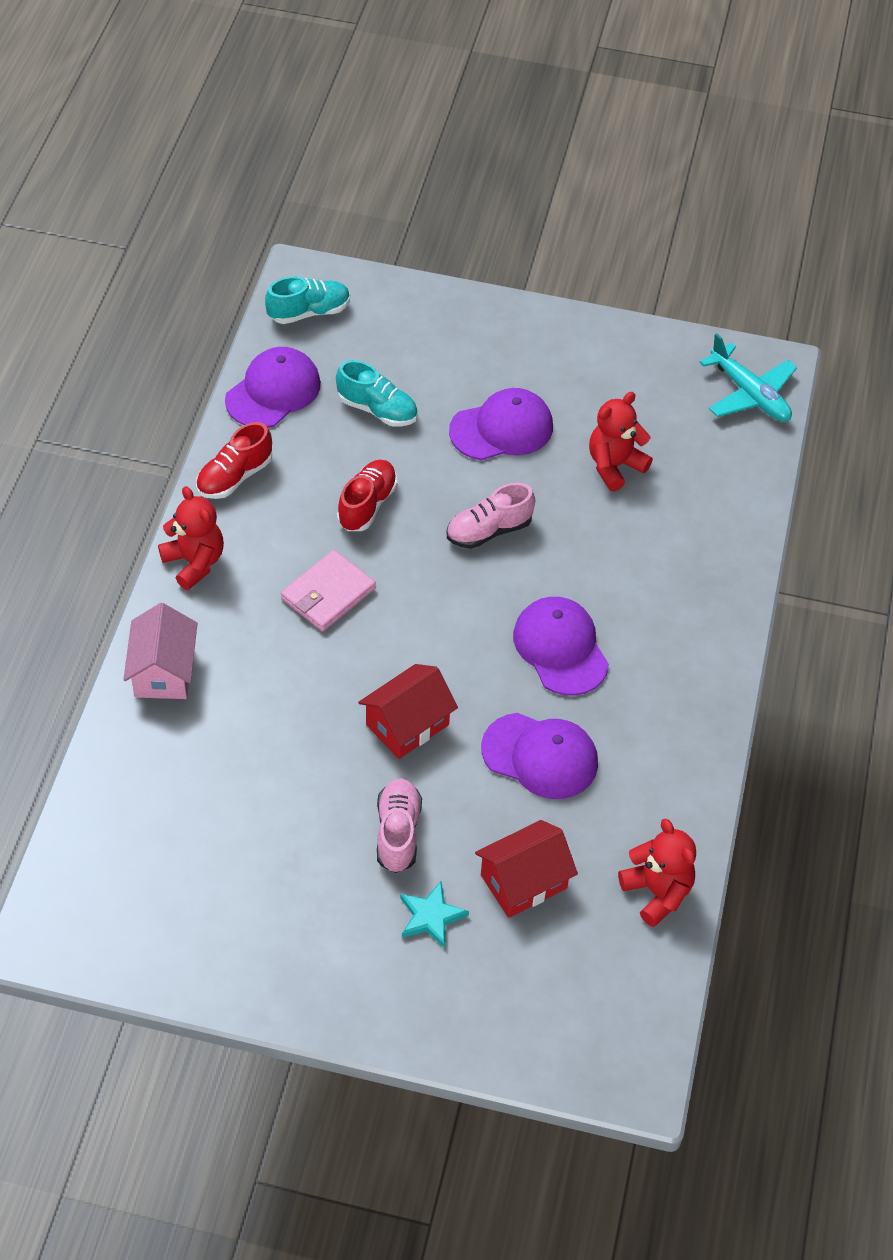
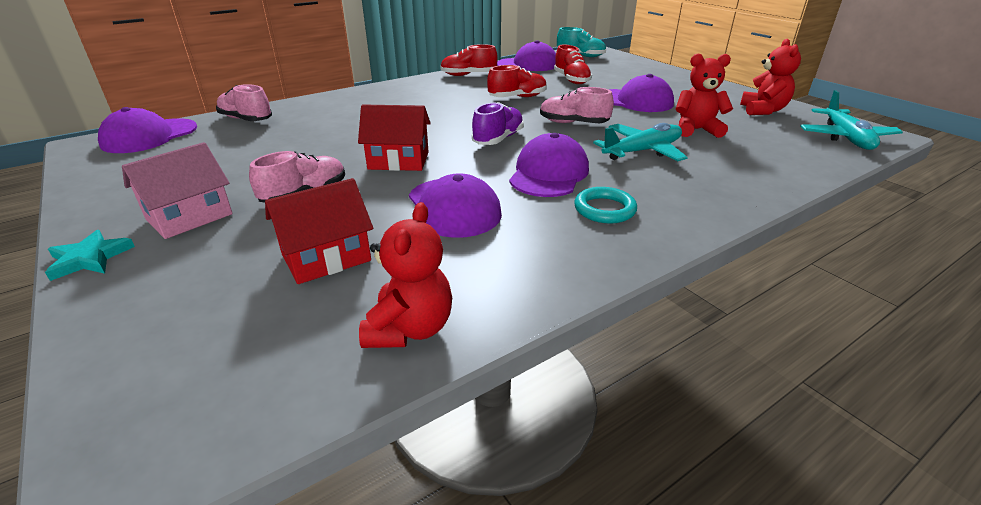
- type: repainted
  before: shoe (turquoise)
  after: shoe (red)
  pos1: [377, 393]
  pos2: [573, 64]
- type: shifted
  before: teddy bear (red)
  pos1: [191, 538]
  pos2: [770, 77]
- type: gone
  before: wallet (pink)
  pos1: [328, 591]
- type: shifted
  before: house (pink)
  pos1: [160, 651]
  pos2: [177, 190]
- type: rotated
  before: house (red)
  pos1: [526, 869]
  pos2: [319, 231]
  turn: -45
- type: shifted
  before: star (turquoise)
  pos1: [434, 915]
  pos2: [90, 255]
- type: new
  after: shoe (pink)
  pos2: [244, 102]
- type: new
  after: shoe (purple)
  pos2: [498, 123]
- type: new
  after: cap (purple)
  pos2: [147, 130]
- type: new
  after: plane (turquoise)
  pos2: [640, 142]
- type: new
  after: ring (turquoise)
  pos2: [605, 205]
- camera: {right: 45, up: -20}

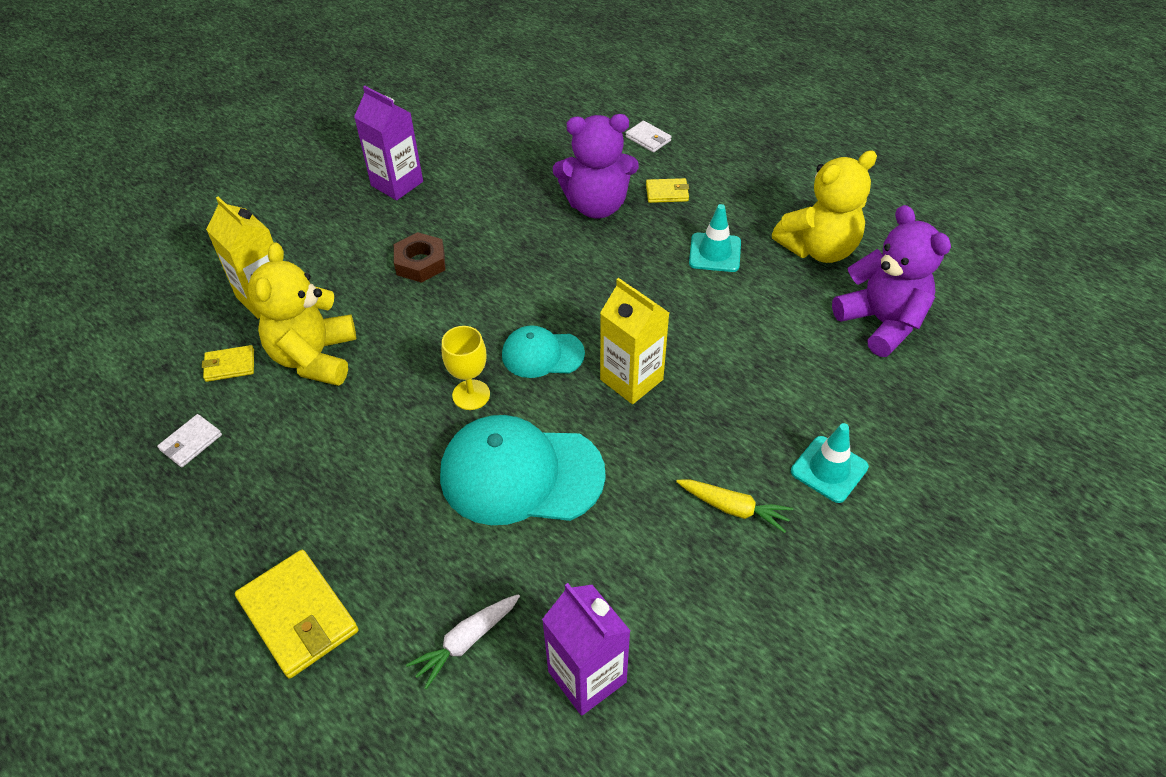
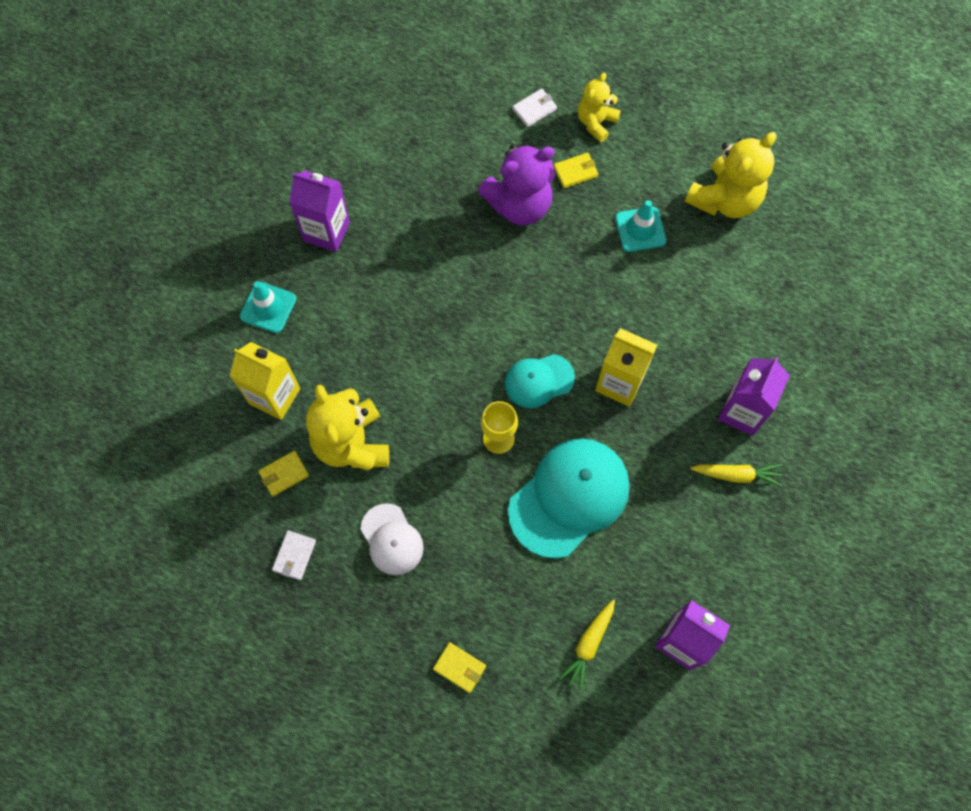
- type: rotated
  before: wallet (white)
  pos1: [649, 137]
  pos2: [534, 108]
  turn: -60
- type: gone
  before: teddy bear (purple)
  pos1: [891, 281]
- type: gone
  before: nut (brown)
  pos1: [420, 257]
- type: rotated
  before: cap (turquoise)
  pos1: [523, 470]
  pos2: [568, 498]
  turn: 150
- type: shifted
  before: traffic cone (turquoise)
  pos1: [830, 463]
  pos2: [268, 307]
- type: scaled
  before: wallet (yellow)
  pos1: [296, 614]
  pos2: [459, 667]
  scale: 0.53
- type: repainted
  before: carrot (white)
  after: carrot (yellow)
  pos1: [463, 641]
  pos2: [587, 645]
- type: new
  after: teddy bear (yellow)
  pos2: [599, 107]
- type: new
  after: carton (purple)
  pos2: [754, 396]
- type: new
  after: cap (white)
  pos2: [392, 539]
- camera: {right: -20, up: 20}

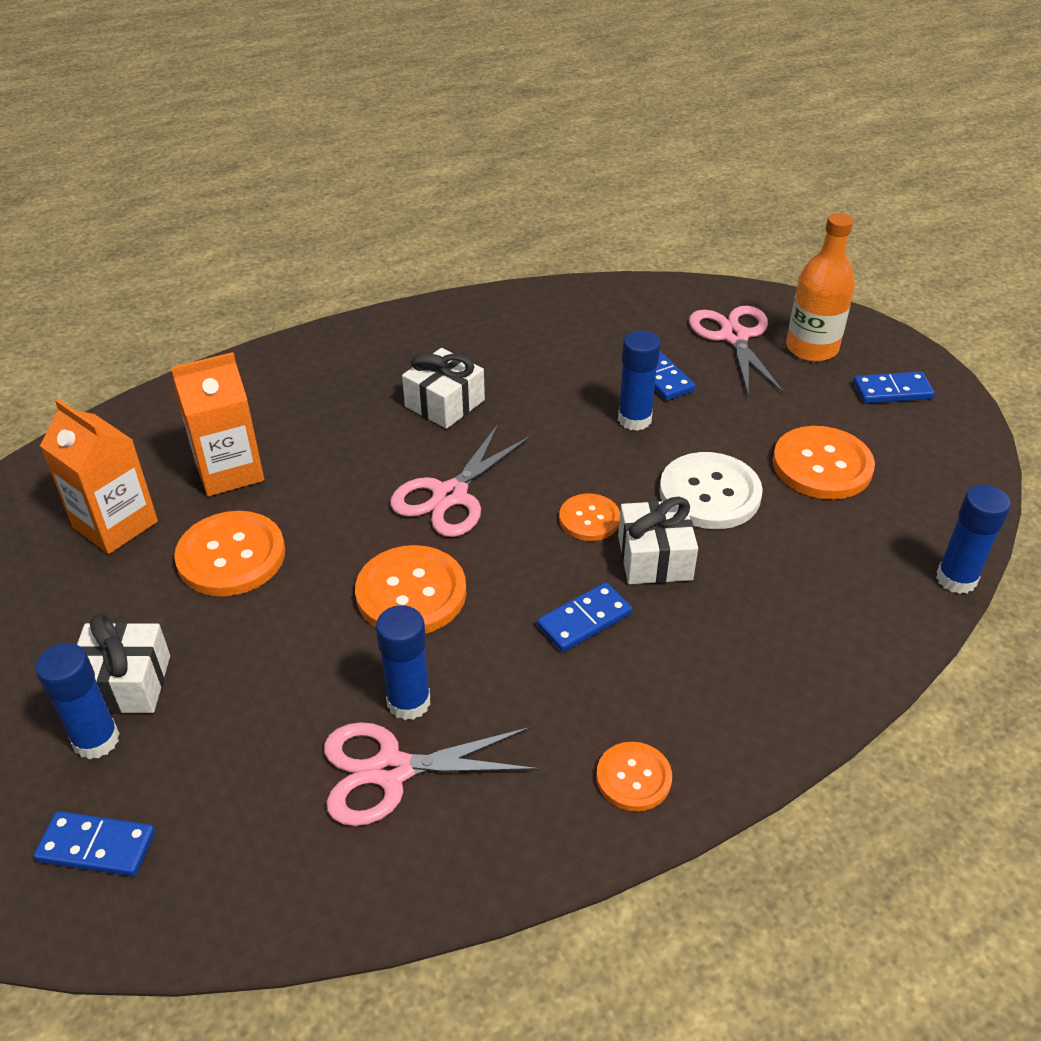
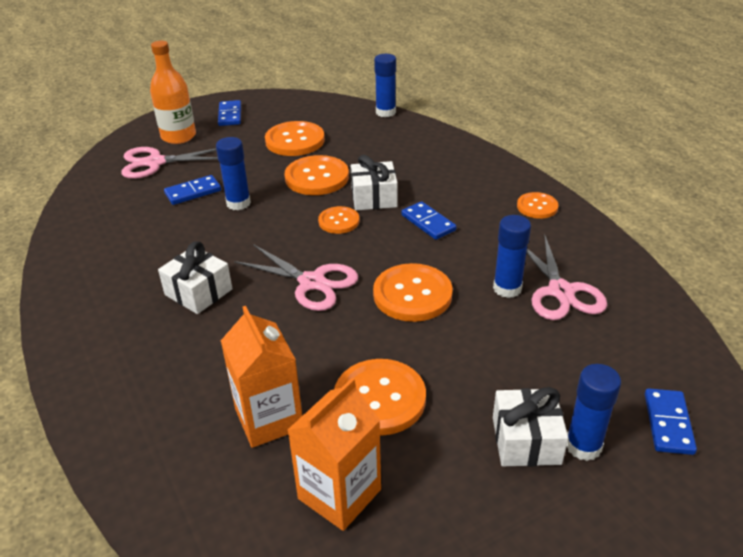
- type: repainted
  before: button (white)
  after: button (orange)
  pos1: [711, 490]
  pos2: [316, 175]
- camera: {right: -90, up: -5}

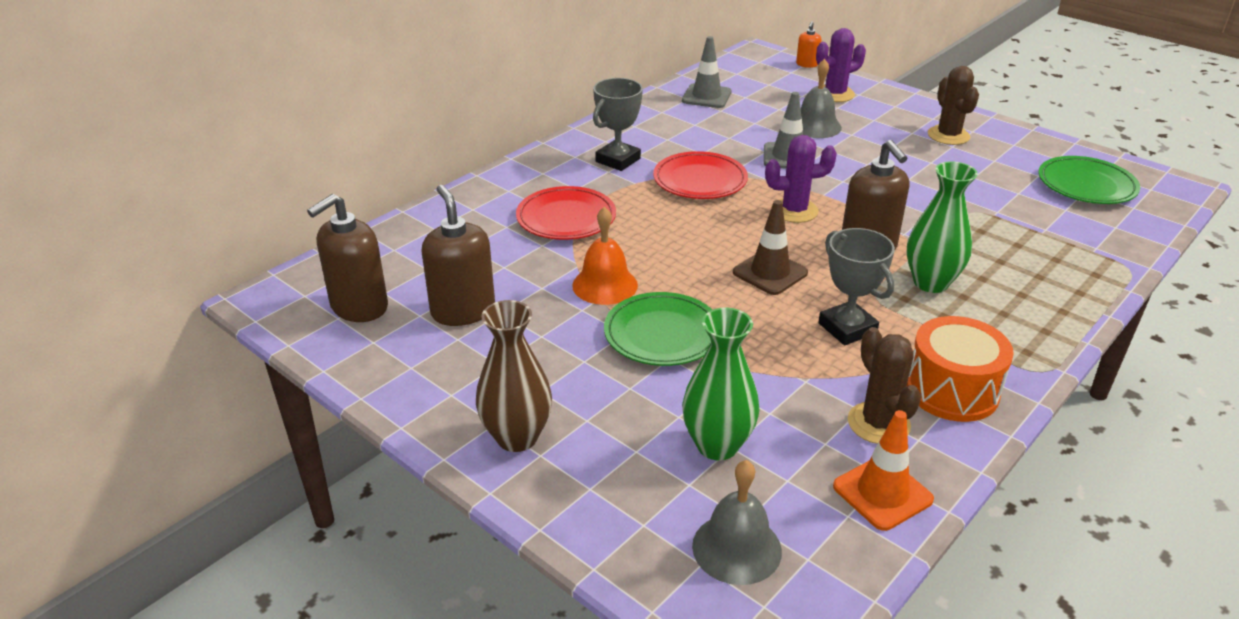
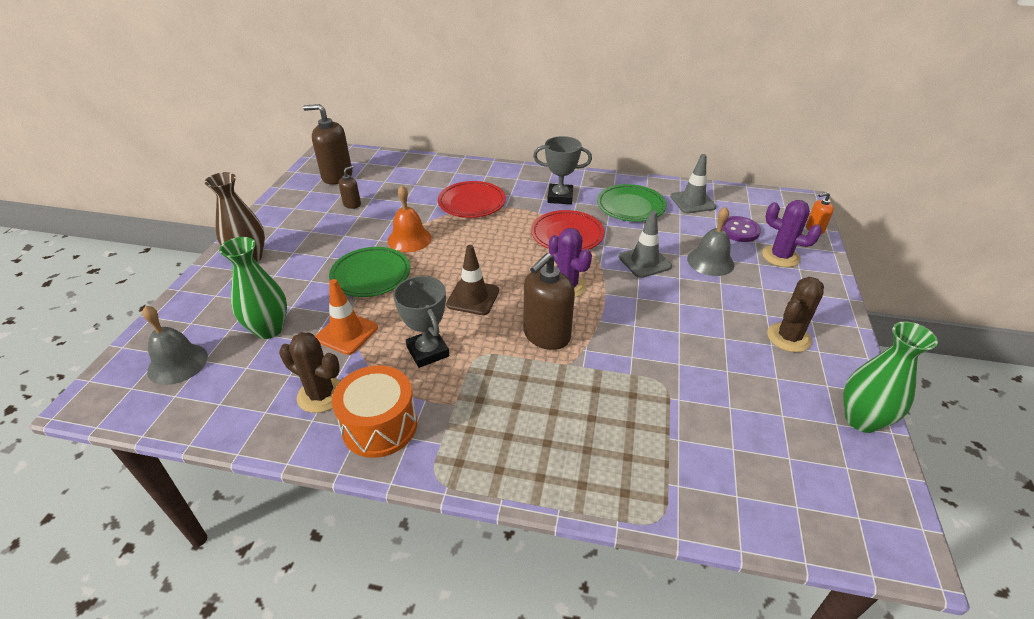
- type: shifted
  before: plate (green)
  pos1: [1089, 180]
  pos2: [631, 203]
- type: shifted
  before: vase (green)
  pos1: [942, 227]
  pos2: [890, 377]
- type: scaled
  before: soap dispenser (brown)
  pos1: [458, 255]
  pos2: [350, 187]
  scale: 0.51
- type: rotated
  before: trophy (grey)
  pos1: [856, 286]
  pos2: [421, 322]
  turn: -60
- type: rotated
  before: cactus (brown)
  pos1: [884, 385]
  pos2: [309, 372]
  turn: 75
- type: shifted
  before: traffic cone (orange)
  pos1: [883, 470]
  pos2: [346, 317]
- type: new
  after: button (purple)
  pos2: [741, 229]
- camera: {right: 60, up: 5}

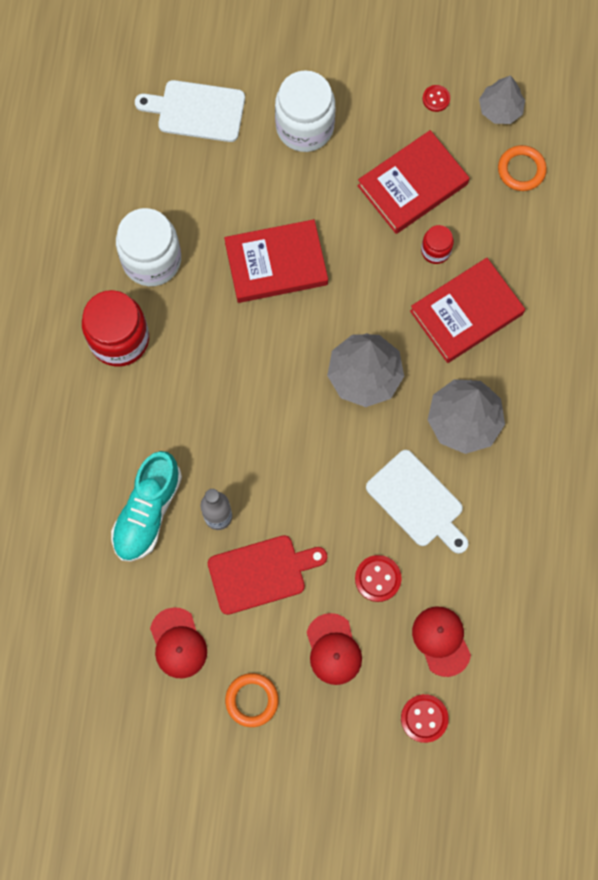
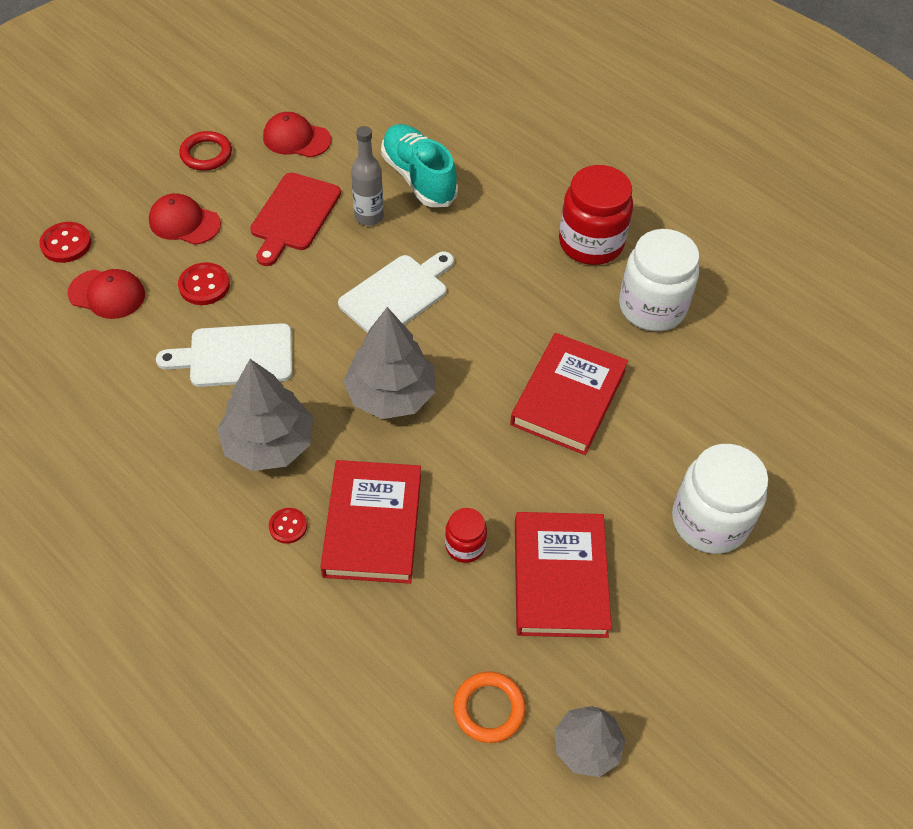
- type: shifted
  before: cutting board (white)
  pos1: [190, 111]
  pos2: [396, 292]
- type: shifted
  before: button (red)
  pos1: [436, 98]
  pos2: [288, 526]
- type: repainted
  before: ring (orange)
  after: ring (red)
  pos1: [252, 700]
  pos2: [205, 151]
- camera: {right: 125, up: -20}

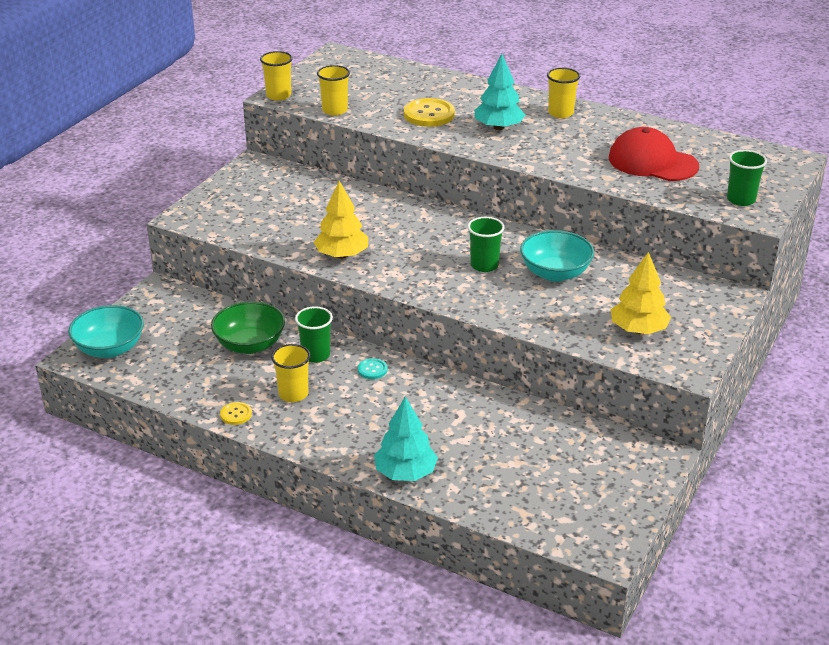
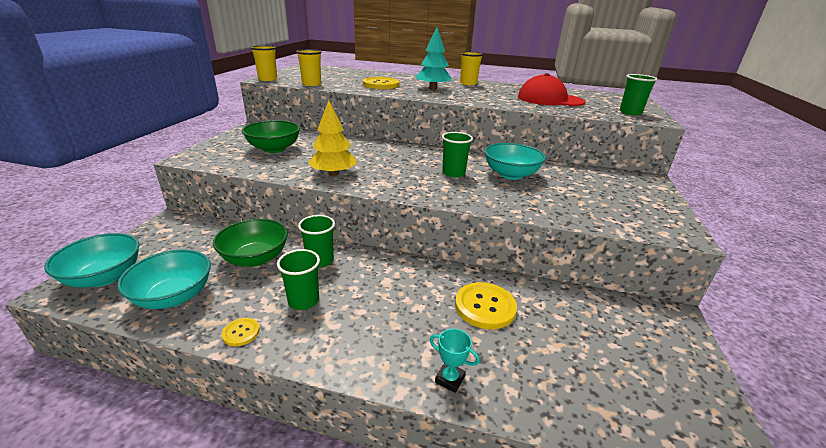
- type: gone
  before: tree (yellow)
  pos1: [641, 293]
- type: repainted
  before: cup (yellow)
  after: cup (green)
  pos1: [291, 373]
  pos2: [298, 279]
- type: gone
  before: button (turquoise)
  pos1: [373, 368]
- type: swapped
  before: tree (turquoise)
  after: trophy (turquoise)
  pos1: [406, 439]
  pos2: [455, 361]
- type: new
  after: bowl (green)
  pos2: [271, 136]
- type: new
  after: bowl (turquoise)
  pos2: [164, 279]
- type: new
  after: button (yellow)
  pos2: [486, 305]
- camera: {right: -15, up: -5}

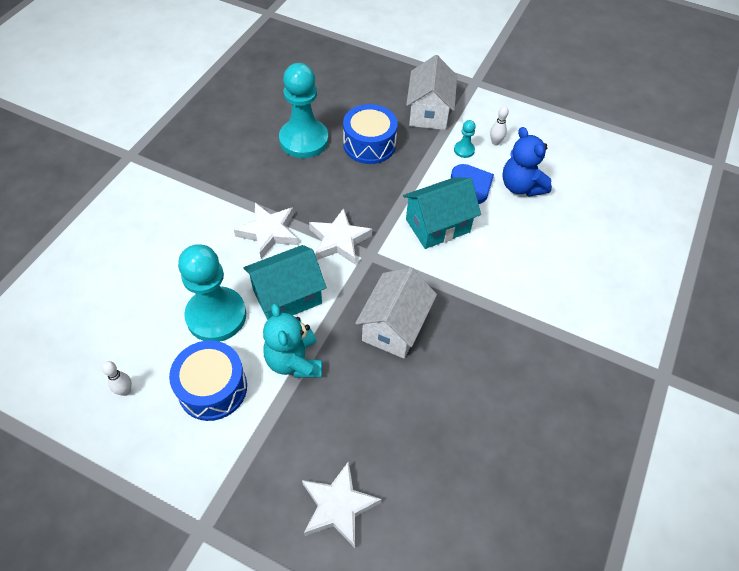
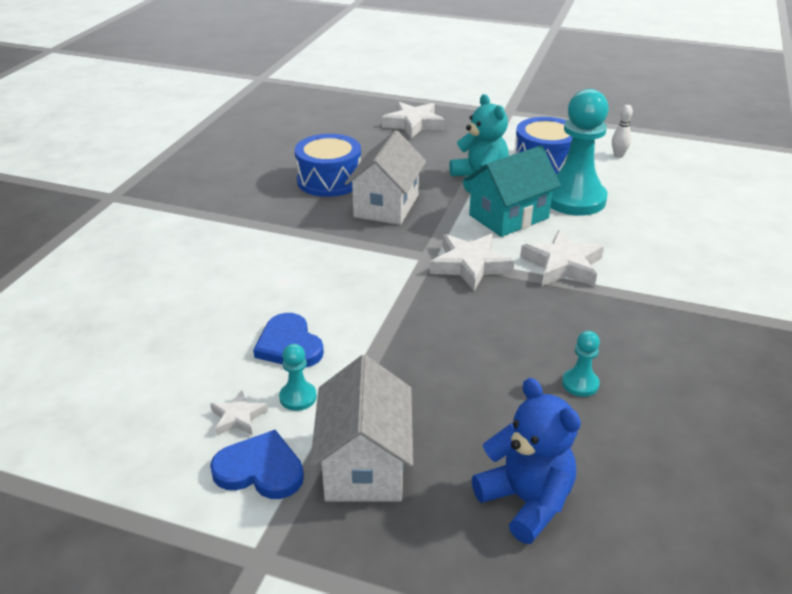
- type: scaled
  before: pawn (turquoise)
  pos1: [304, 110]
  pos2: [581, 364]
  scale: 0.42
- type: shifted
  before: drum (blue)
  pos1: [370, 134]
  pos2: [328, 165]
- type: swapped
  before: bowling pin (white)
  after: star (white)
  pos1: [499, 125]
  pos2: [239, 413]
- type: shifted
  before: teddy bear (blue)
  pos1: [527, 162]
  pos2: [526, 461]
- type: gone
  before: house (turquoise)
  pos1: [442, 213]
- type: new
  after: heart (blue)
  pos2: [257, 464]
- camera: {right: 175, up: -20}

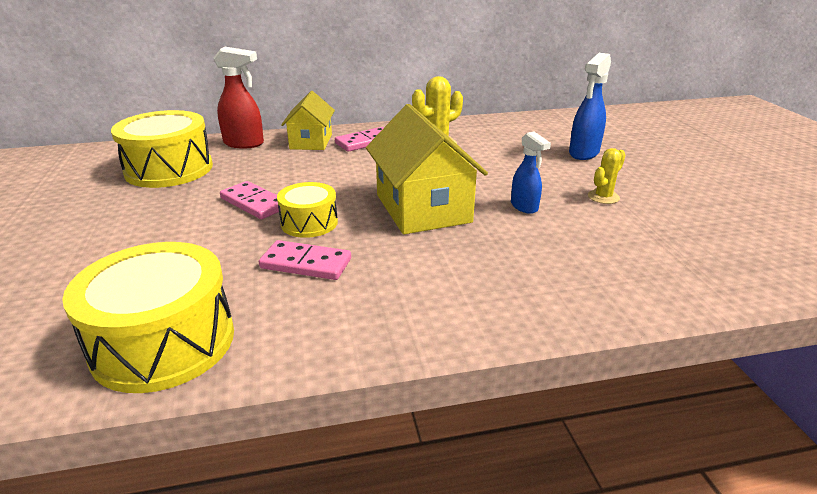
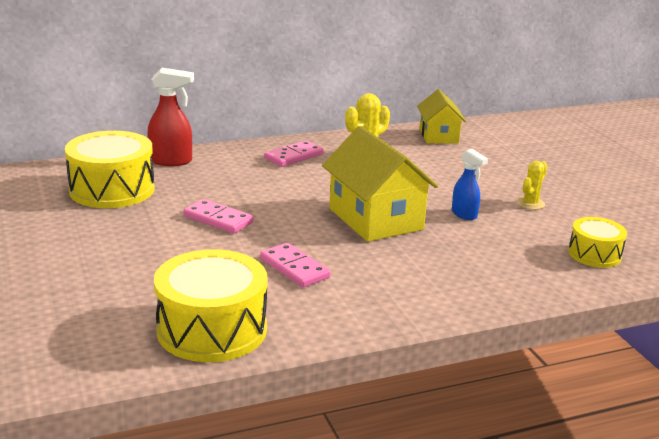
- type: gone
  before: spray bottle (blue)
  pos1: [590, 106]
- type: shifted
  before: house (yellow)
  pos1: [308, 120]
  pos2: [441, 116]
- type: shifted
  before: drum (yellow)
  pos1: [307, 210]
  pos2: [597, 242]
- type: rotated
  before: domino (pink)
  pos1: [305, 260]
  pos2: [295, 265]
  turn: 45
- camera: {right: -10, up: -5}

